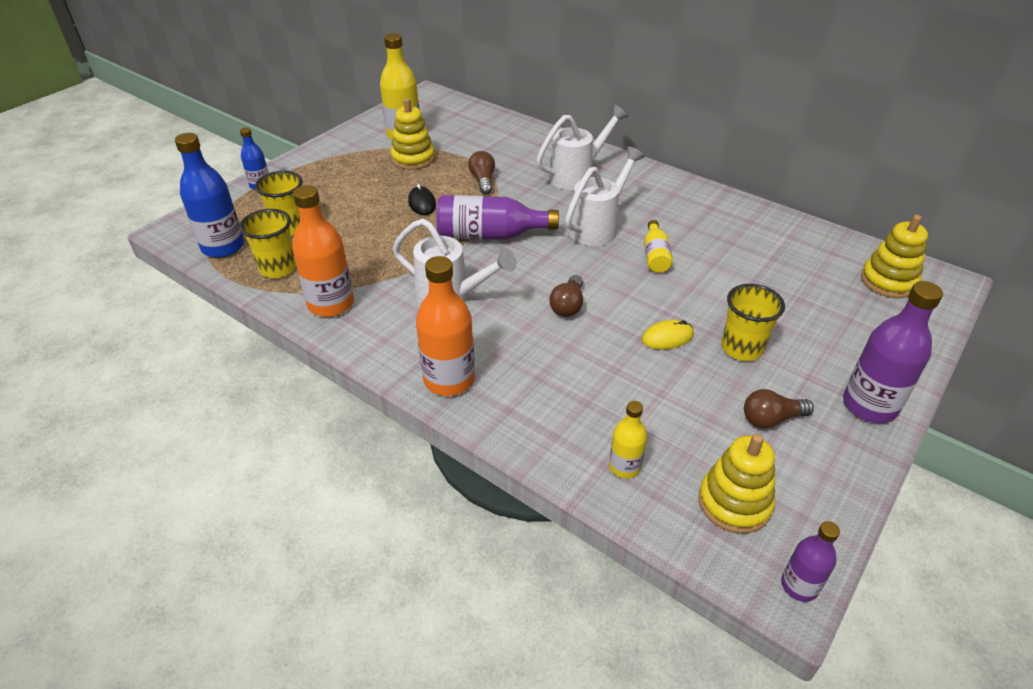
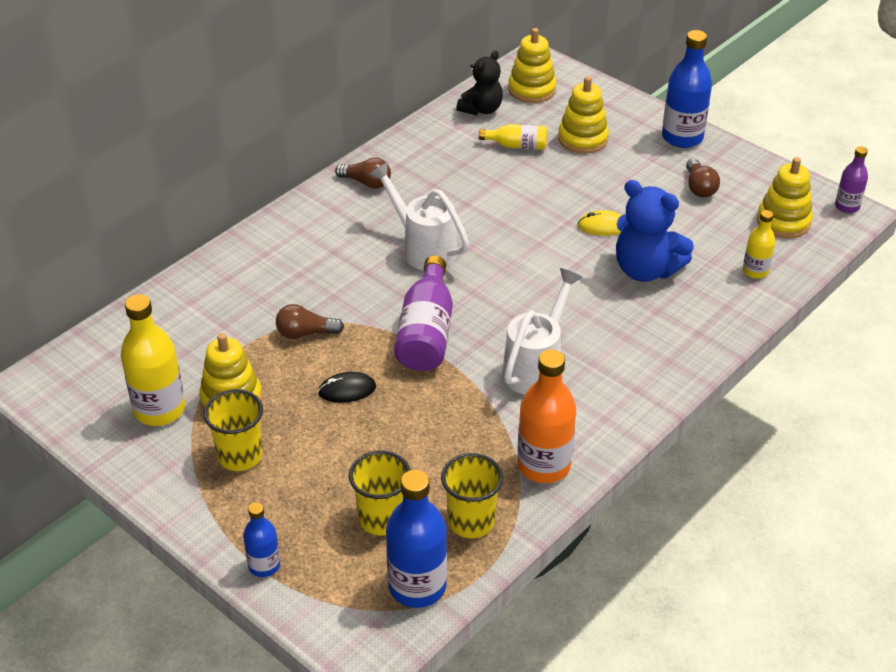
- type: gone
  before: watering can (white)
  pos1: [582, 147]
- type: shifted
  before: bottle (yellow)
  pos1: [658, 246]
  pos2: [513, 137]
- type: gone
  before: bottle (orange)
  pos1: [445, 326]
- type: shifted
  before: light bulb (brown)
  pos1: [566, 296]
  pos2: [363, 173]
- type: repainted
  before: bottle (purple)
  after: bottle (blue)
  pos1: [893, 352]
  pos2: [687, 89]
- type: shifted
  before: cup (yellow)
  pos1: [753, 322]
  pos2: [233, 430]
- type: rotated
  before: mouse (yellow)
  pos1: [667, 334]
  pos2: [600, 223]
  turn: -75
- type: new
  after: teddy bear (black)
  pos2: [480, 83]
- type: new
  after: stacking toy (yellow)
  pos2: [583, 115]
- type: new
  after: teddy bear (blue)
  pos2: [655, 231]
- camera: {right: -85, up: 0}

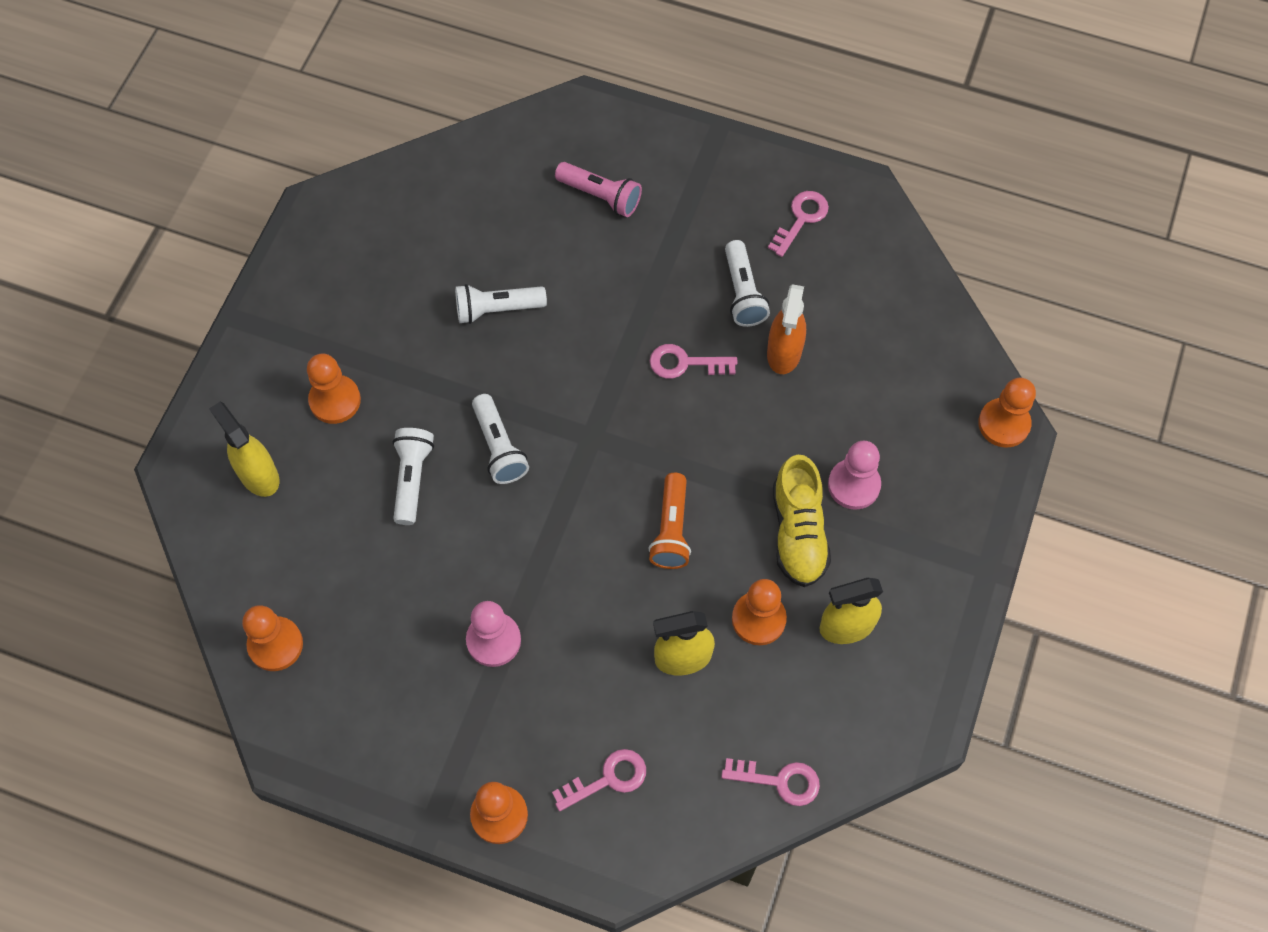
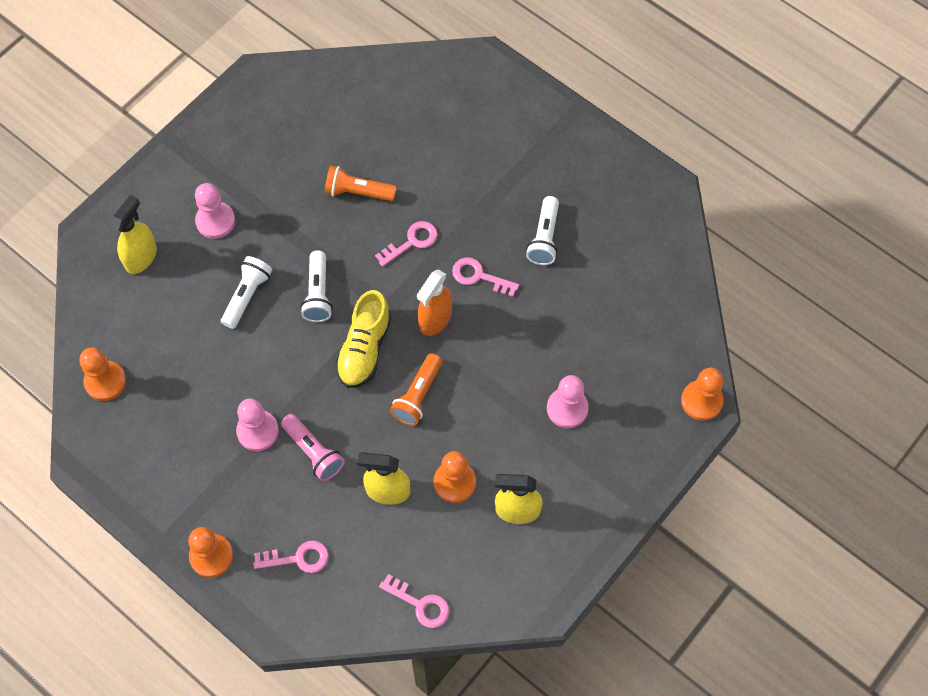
- type: shifted
  before: flashlight (pink)
  pos1: [598, 189]
  pos2: [313, 447]
- type: shifted
  before: key (pink)
  pos1: [798, 224]
  pos2: [406, 244]
- type: repainted
  before: flashlight (white)
  after: flashlight (orange)
  pos1: [501, 304]
  pos2: [361, 183]
- type: shifted
  before: spray bottle (orange)
  pos1: [786, 329]
  pos2: [434, 303]
- type: repainted
  before: pawn (orange)
  after: pawn (pink)
  pos1: [334, 389]
  pos2: [215, 211]
- type: rotated
  before: spray bottle (yellow)
  pos1: [244, 449]
  pos2: [134, 234]
  turn: 45
- type: shifted
  before: shoe (yellow)
  pos1: [802, 521]
  pos2: [363, 339]
- camera: {right: 20, up: 0}

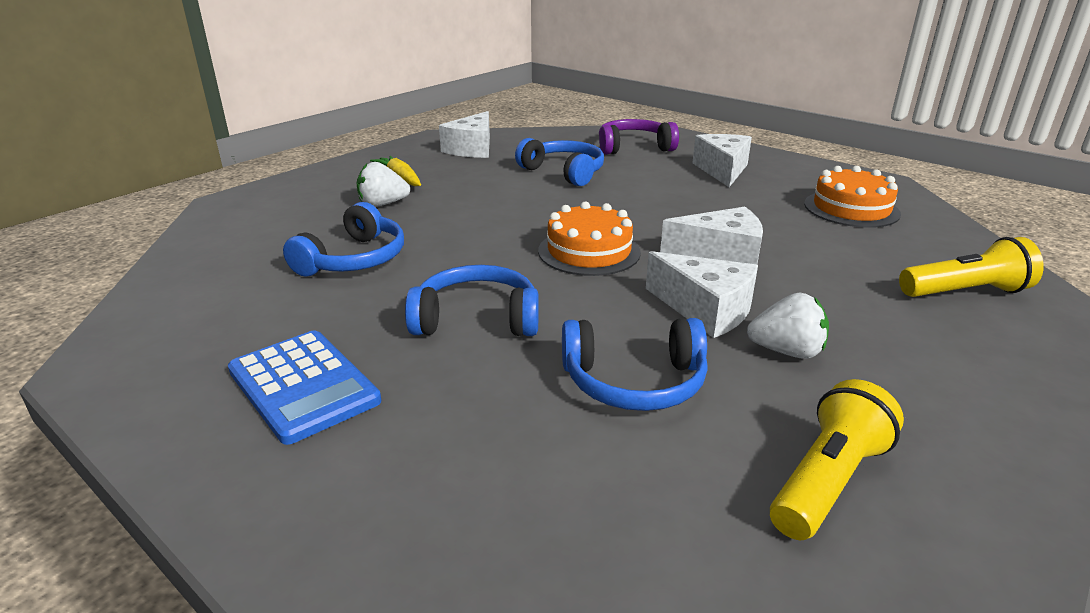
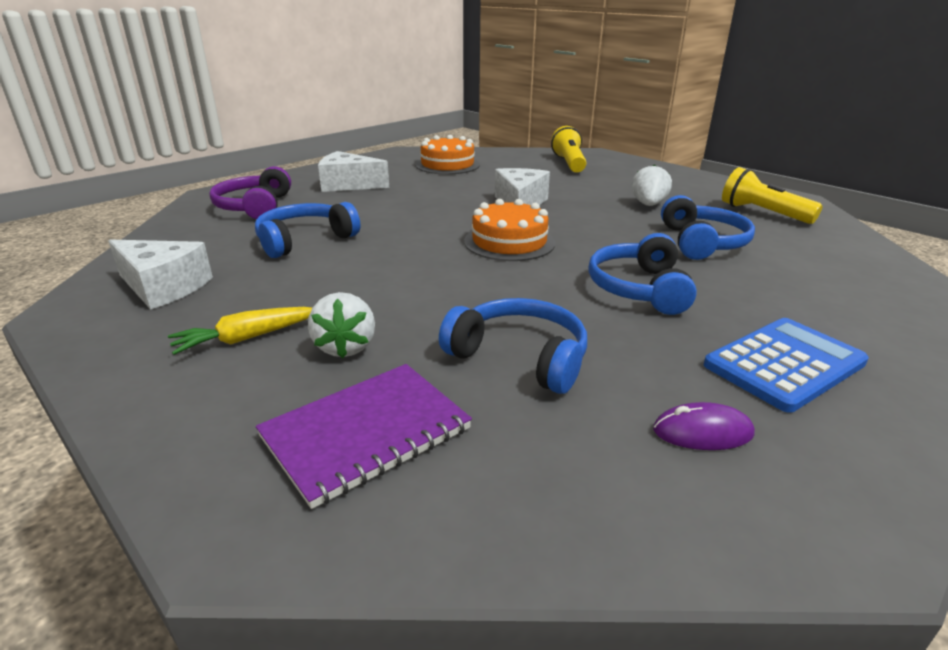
- type: gone
  before: cheese (white)
  pos1: [702, 294]
- type: new
  after: notebook (purple)
  pos2: [364, 436]
- type: new
  after: mouse (purple)
  pos2: [704, 426]
- camera: {right: -85, up: 0}

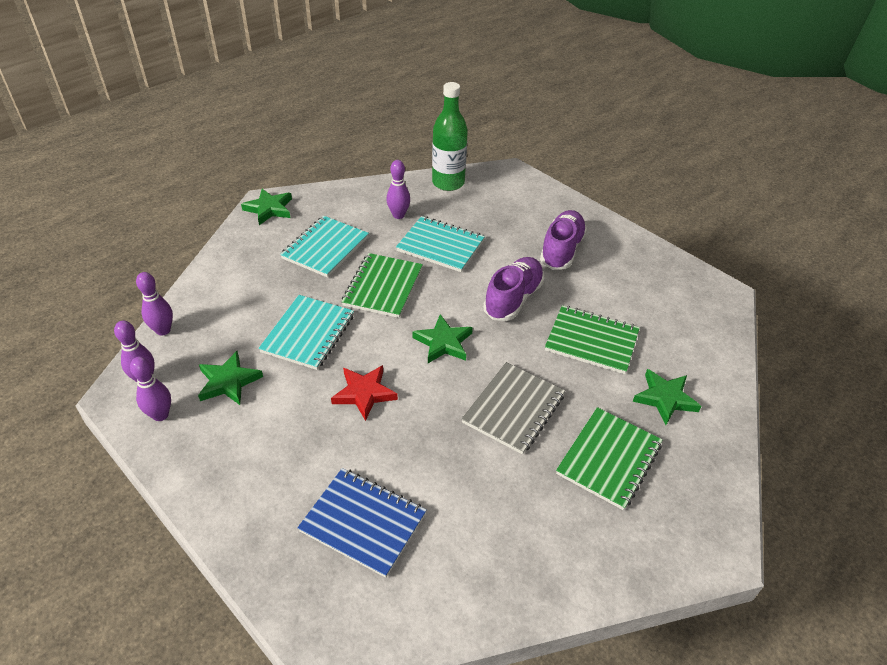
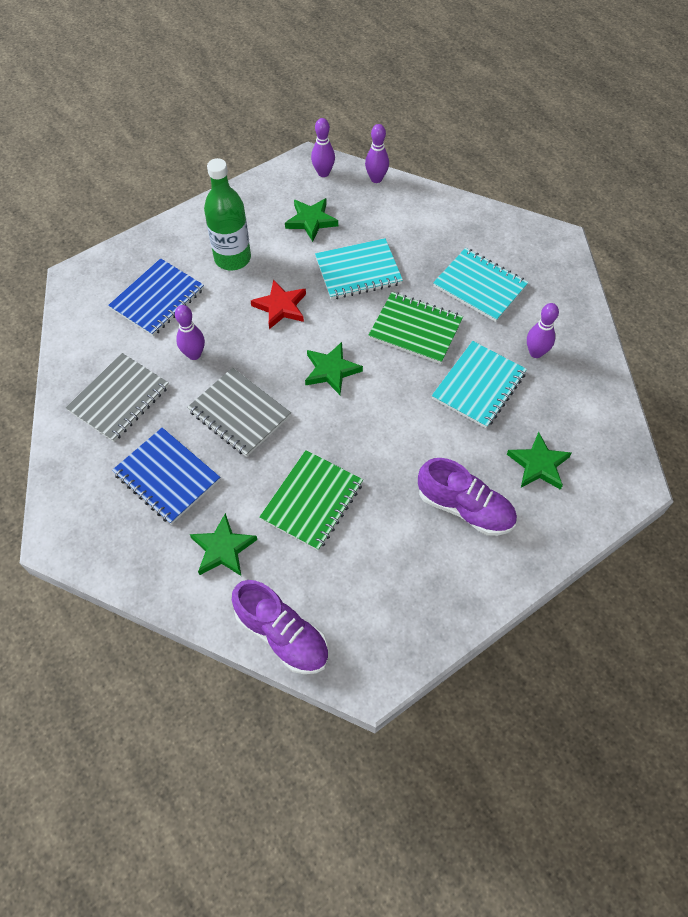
- type: shifted
  before: bottle (green)
  pos1: [450, 136]
  pos2: [227, 214]
- type: shifted
  before: star (green)
  pos1: [266, 207]
  pos2: [539, 461]
- type: shifted
  before: shoe (purple)
  pos1: [513, 289]
  pos2: [280, 627]
- type: rotated
  before: notebook (turquoise)
  pos1: [306, 332]
  pos2: [359, 269]
  turn: -45
- type: shifted
  before: bowling pin (purple)
  pos1: [150, 388]
  pos2: [190, 332]
- type: repainted
  before: notebook (green)
  after: notebook (blue)
  pos1: [609, 458]
  pos2: [166, 475]
- type: new
  after: notebook (grey)
  pos2: [117, 397]
- camera: {right: 100, up: 15}

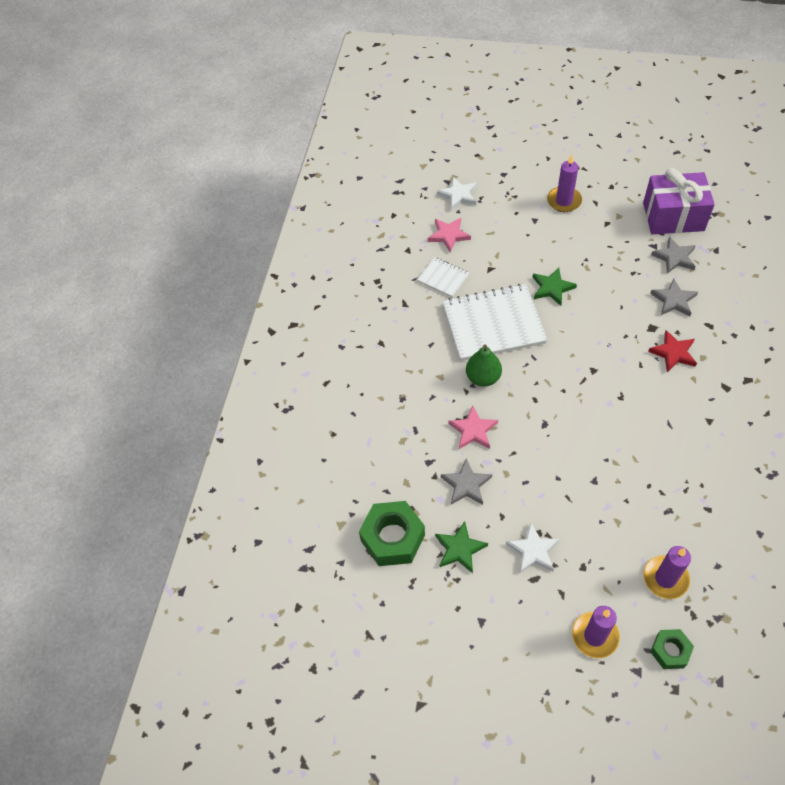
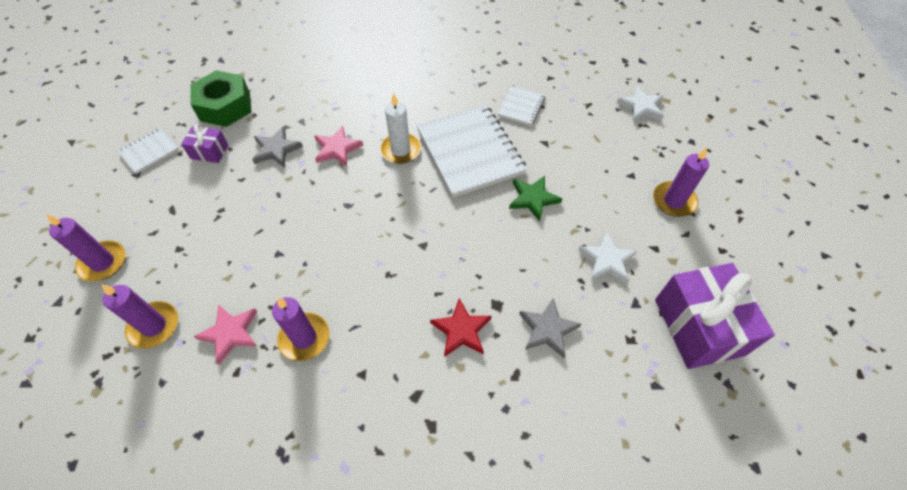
- type: shifted
  before: star (pink)
  pos1: [449, 235]
  pos2: [226, 334]
- type: gone
  before: star (grey)
  pos1: [673, 255]
- type: swapped
  before: pear (green)
  after: candle (white)
  pos1: [484, 366]
  pos2: [400, 128]
- type: swapped
  before: star (green)
  after: gift (purple)
  pos1: [461, 547]
  pos2: [205, 143]
- type: shifted
  before: star (white)
  pos1: [533, 548]
  pos2: [607, 257]
- type: gone
  before: nut (green)
  pos1: [672, 649]
- type: new
  after: notebook (white)
  pos2: [148, 151]
- type: new
  after: candle (purple)
  pos2: [300, 329]
- camera: {right: 75, up: 0}

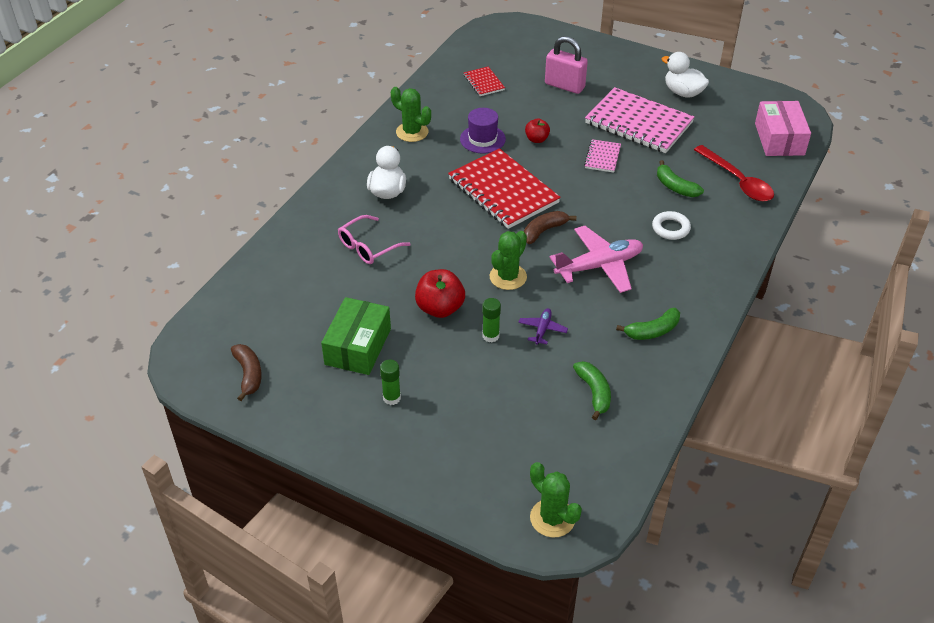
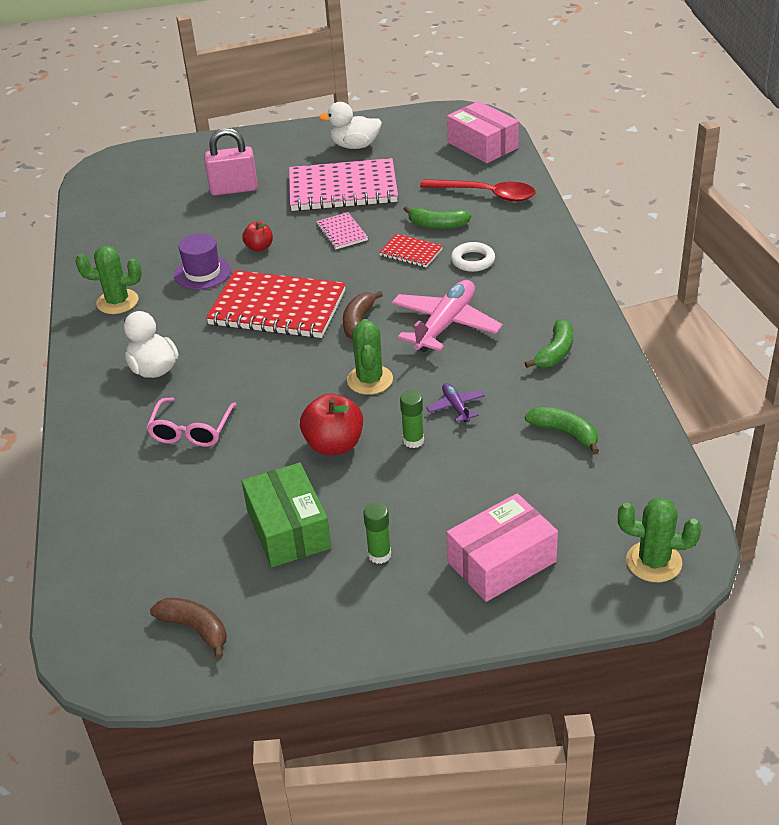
- type: shifted
  before: notebook (red)
  pos1: [484, 81]
  pos2: [411, 250]
- type: new
  after: box (pink)
  pos2: [502, 547]
- camera: {right: -35, up: -5}

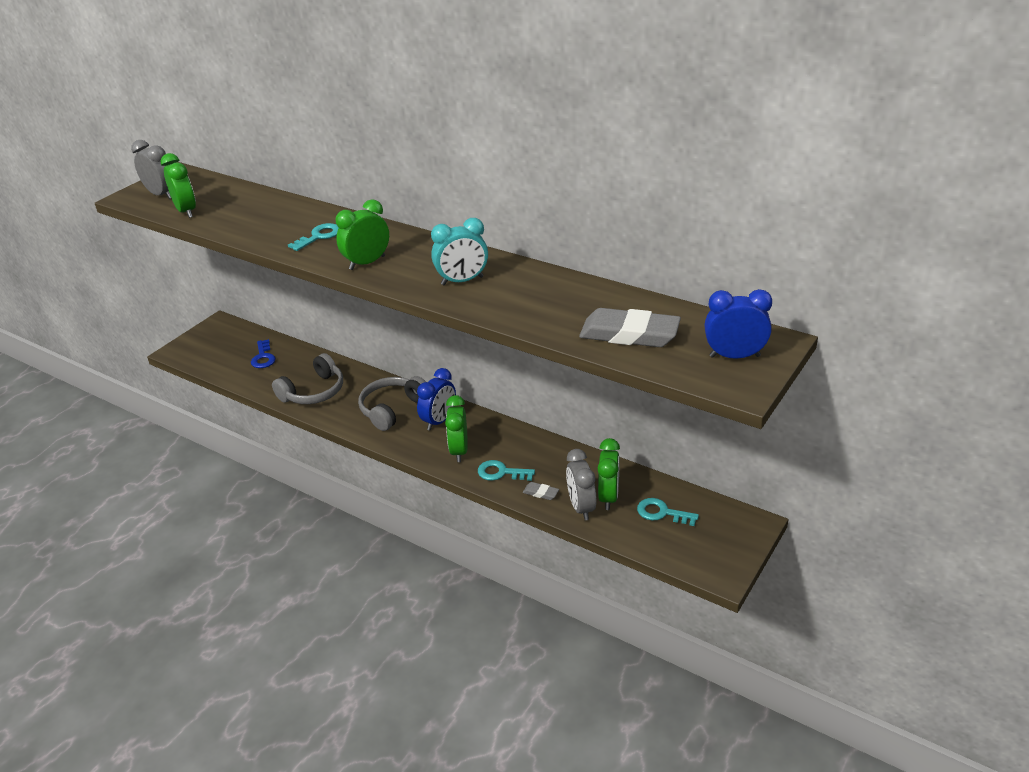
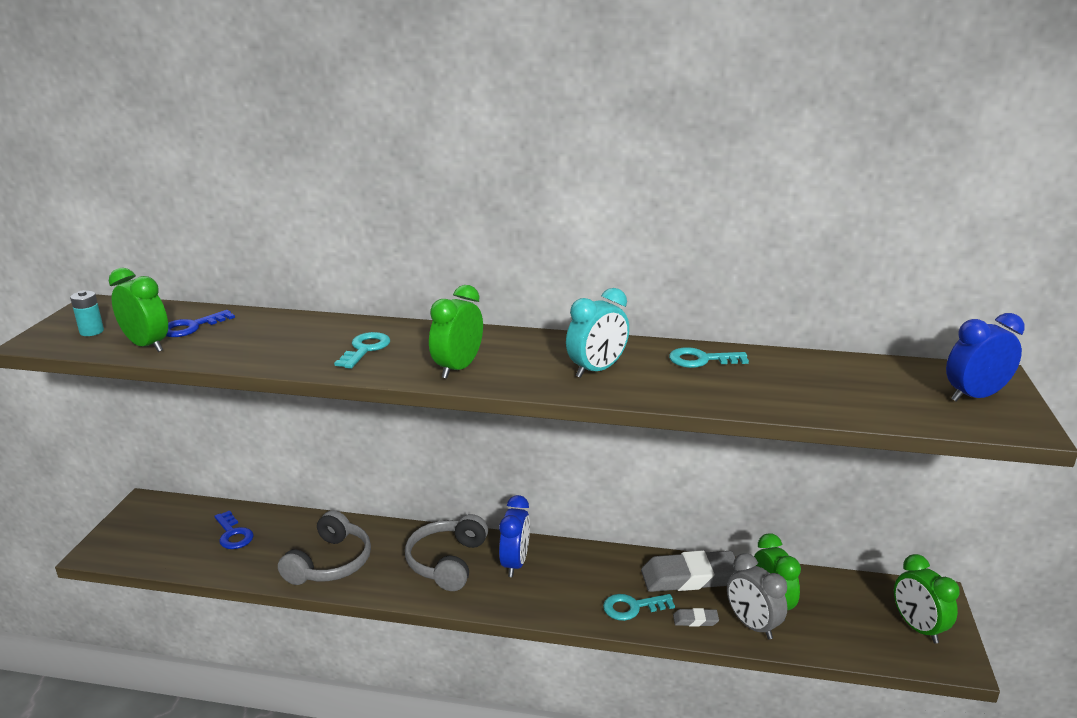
- type: swapped
  before: clock (grey)
  after: battery (turquoise)
  pos1: [151, 169]
  pos2: [87, 313]
- type: shifted
  before: eraser (grey)
  pos1: [630, 327]
  pos2: [689, 571]
- type: shifted
  before: clock (green)
  pos1: [456, 428]
  pos2: [926, 599]
- type: shifted
  before: key (turquoise)
  pos1: [668, 512]
  pos2: [709, 357]
- type: new
  after: key (blue)
  pos2: [200, 323]
- camera: {right: -25, up: -10}

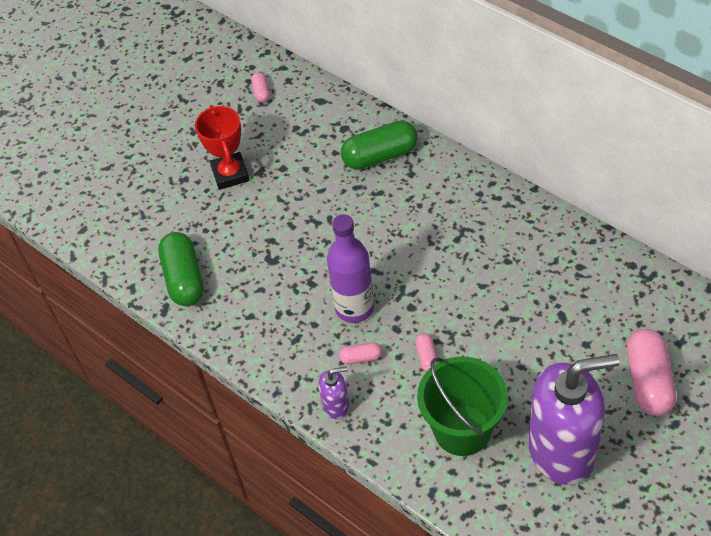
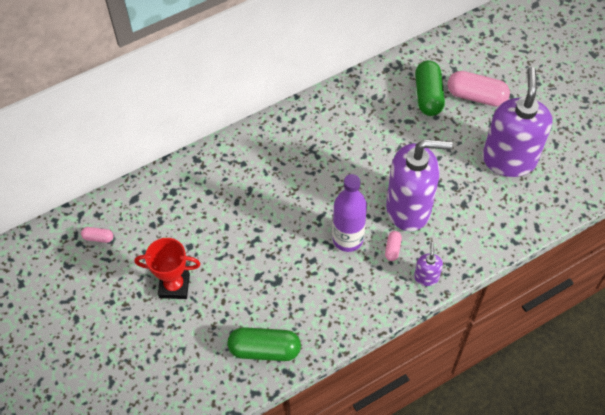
- type: shifted
  before: capsule (green)
  pos1: [379, 145]
  pos2: [430, 88]
- type: swapped
  before: capsule (pink)
  after: soap dispenser (purple)
  pos1: [427, 352]
  pos2: [419, 185]
- type: gone
  before: bucket (green)
  pos1: [462, 406]
- camera: {right: -75, up: 5}

